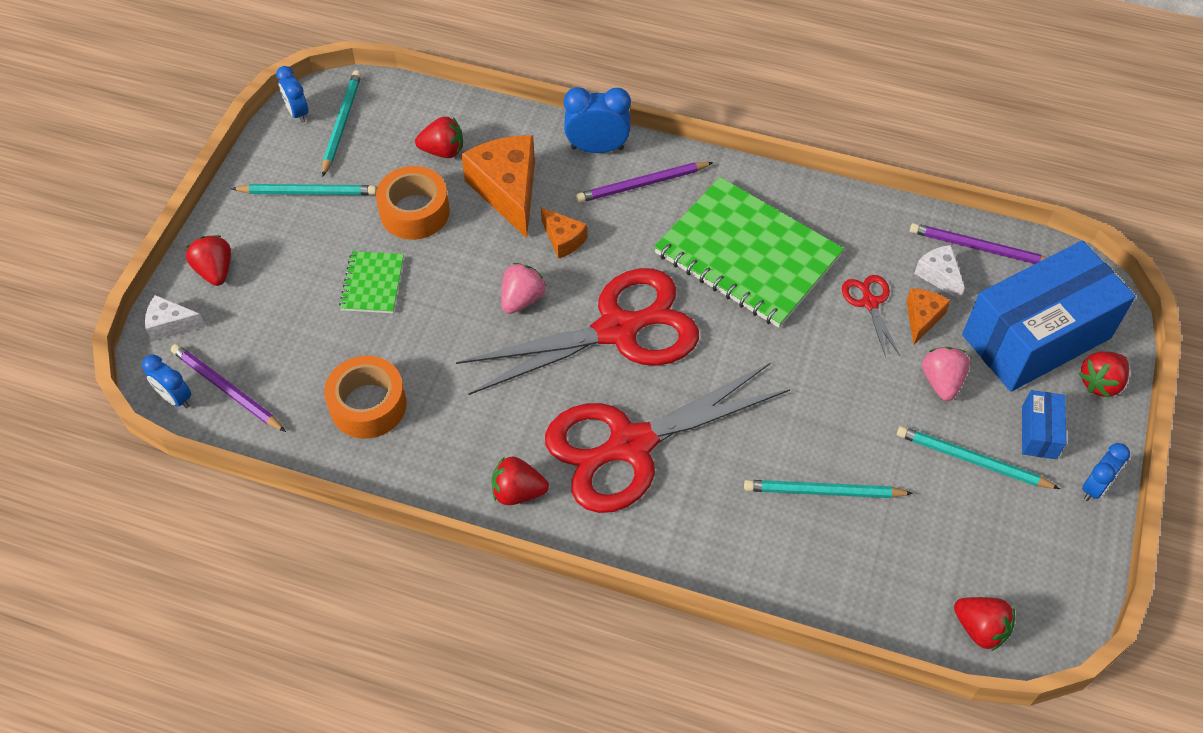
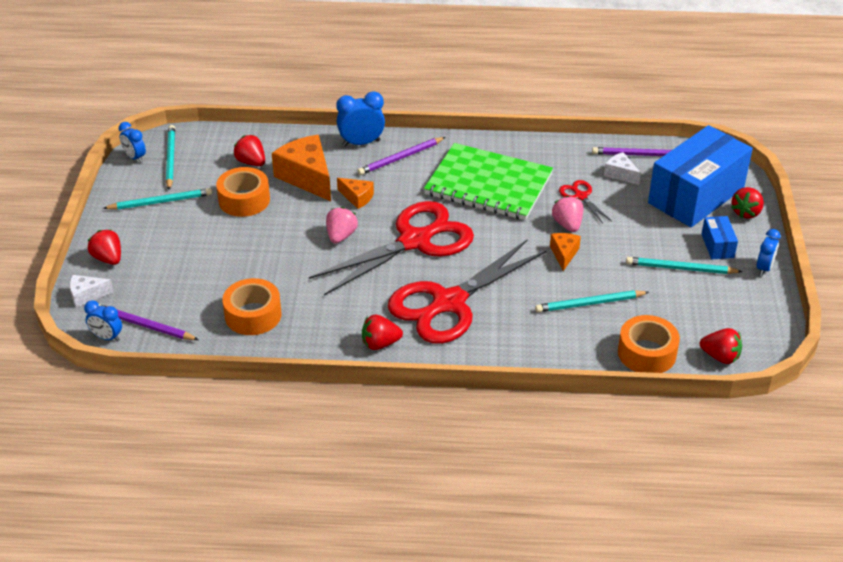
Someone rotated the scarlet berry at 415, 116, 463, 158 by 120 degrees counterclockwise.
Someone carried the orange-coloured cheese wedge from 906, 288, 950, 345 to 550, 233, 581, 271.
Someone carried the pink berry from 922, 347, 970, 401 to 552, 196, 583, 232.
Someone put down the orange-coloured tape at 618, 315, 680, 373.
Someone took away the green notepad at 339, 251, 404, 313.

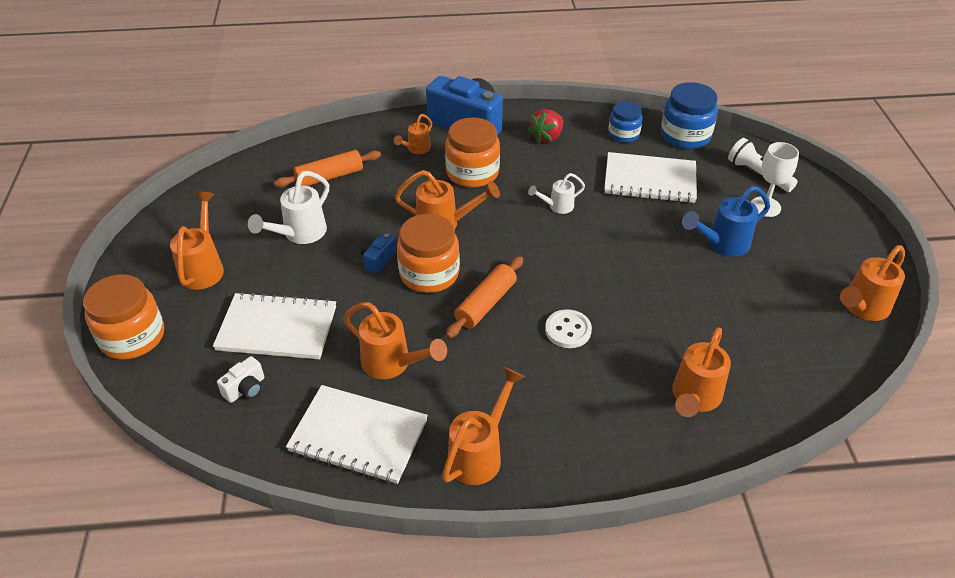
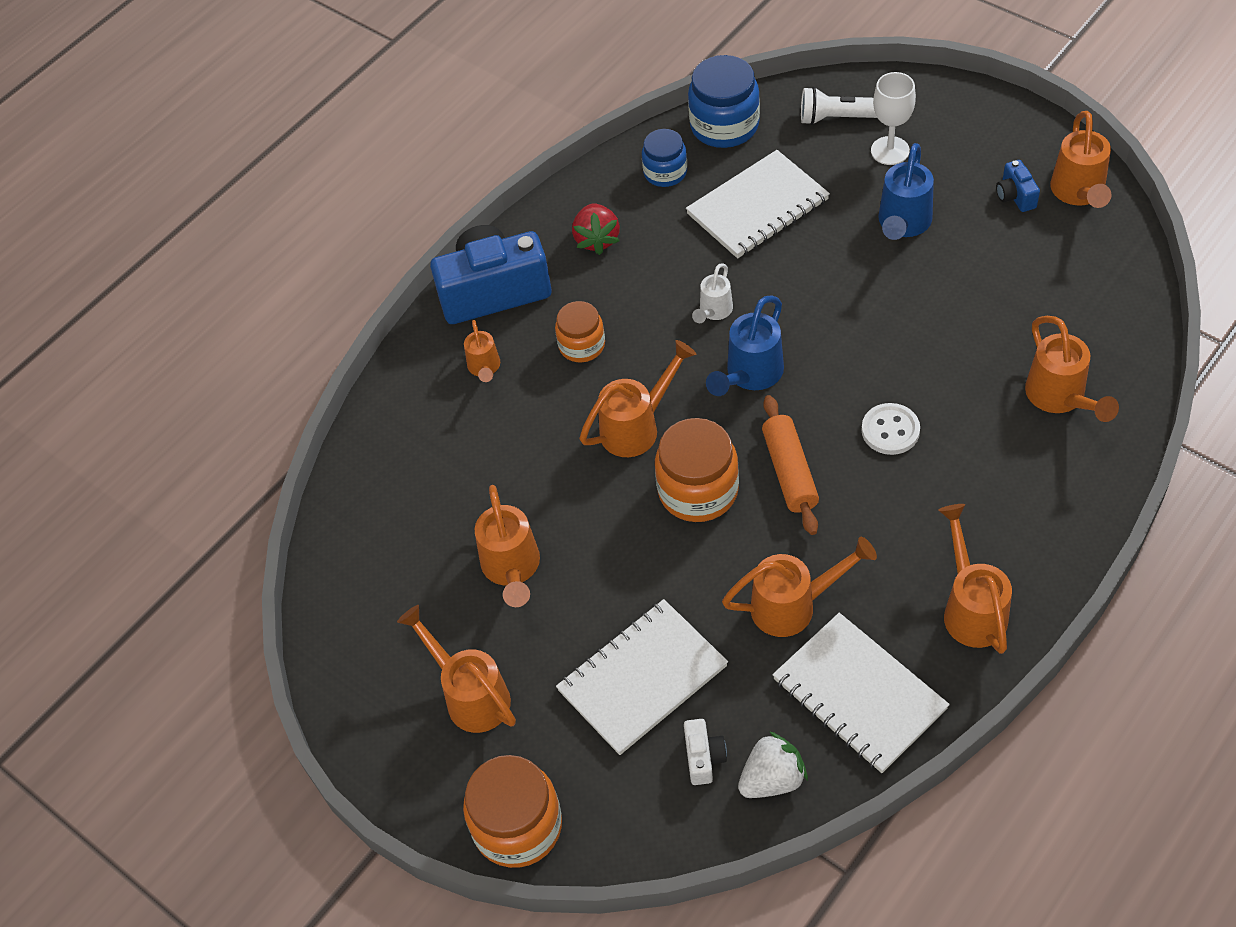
Someone repainted the white sprinkling can at 248, 171, 329, 244, which became the orange-coloured sprinkling can at 475, 485, 540, 607.
Someone scaled the orange-coloured preserve jar at 445, 117, 500, 188 by 0.62.
Someone put down the royal blue sprinkling can at 706, 295, 784, 396.
Someone put down the white berry at 738, 731, 808, 798.
Someone rotated the white notepad at 286, 385, 428, 484 by 75 degrees clockwise.
Someone carried the royal blue compact camera from 361, 233, 396, 274 to 996, 160, 1040, 212.
Someone took away the orange-coloured dough roller at 274, 150, 381, 187.

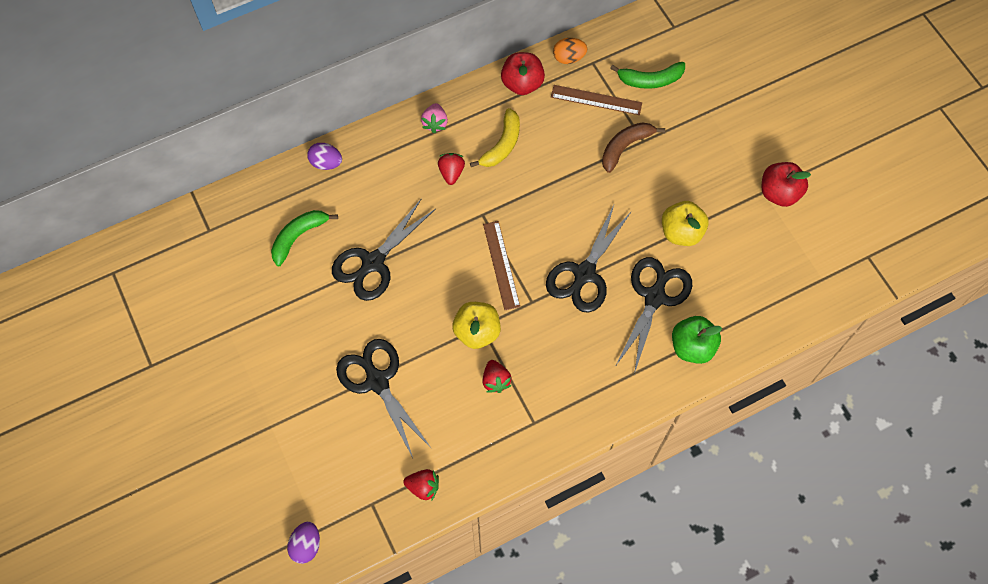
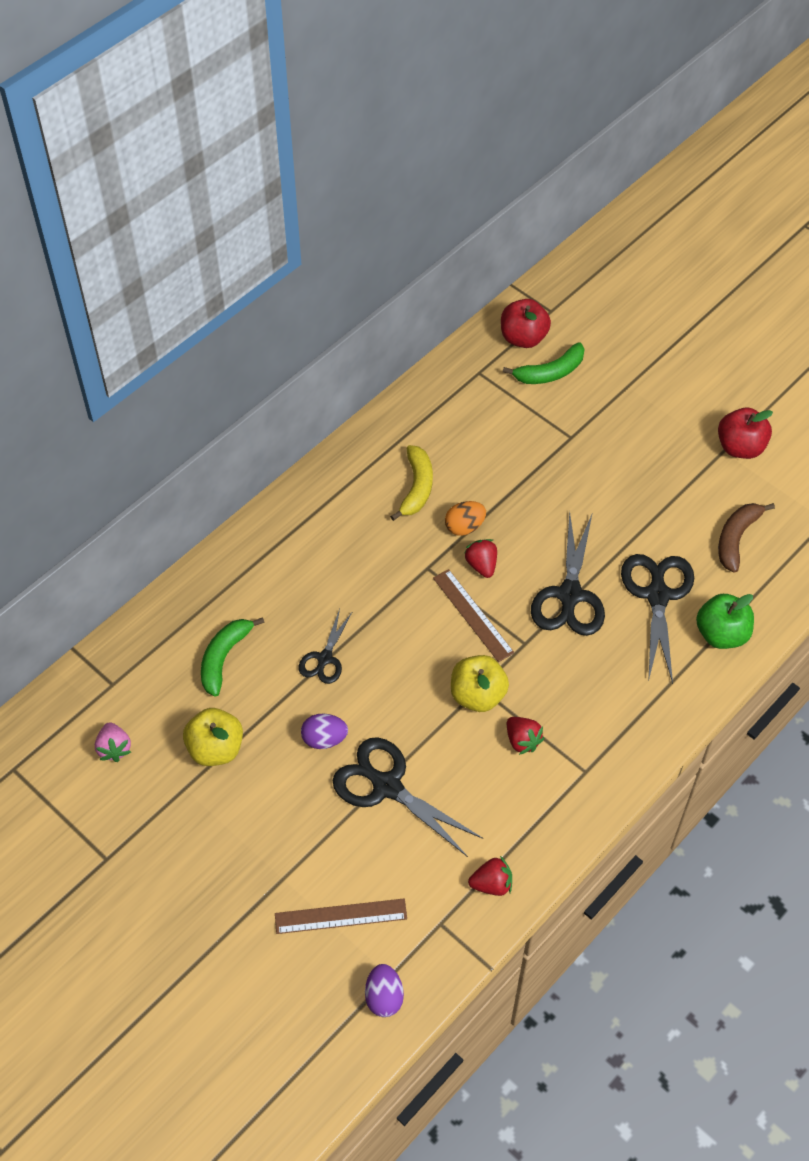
Someone carried the pink berry from 421, 103, 448, 133 to 95, 722, 131, 762.
Someone carried the yellow apple fruit from 662, 201, 708, 246 to 183, 708, 243, 766.
Someone carried the dark brown measuring stick from 551, 85, 642, 115 to 275, 898, 407, 934.
Someone scaled the ebony scissors at 332, 198, 436, 301 by 0.58.
Someone carried the purple egg shape from 307, 143, 342, 170 to 301, 713, 348, 749.
Someone carried the orange-coloured egg shape from 553, 38, 587, 64 to 445, 501, 486, 536.
Someone carried the scarlet berry from 438, 153, 465, 185 to 464, 539, 497, 578.
Someone carried the scarlet apple fruit from 501, 52, 545, 95 to 501, 299, 551, 348.
Someone carried the dark brown banana fruit from 602, 122, 665, 173 to 718, 503, 775, 573.

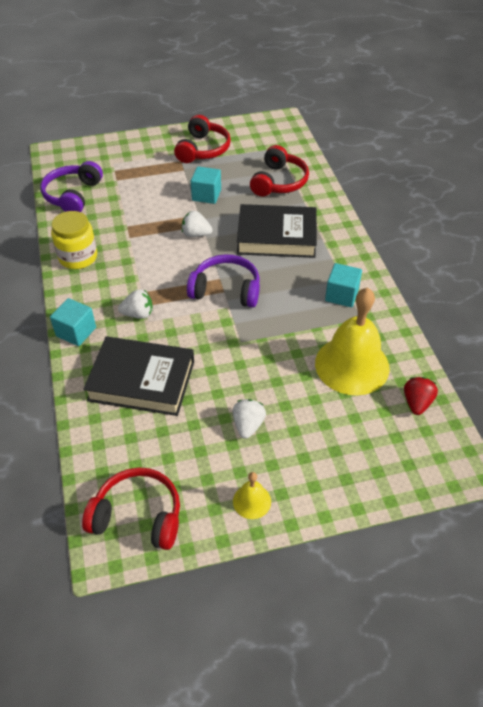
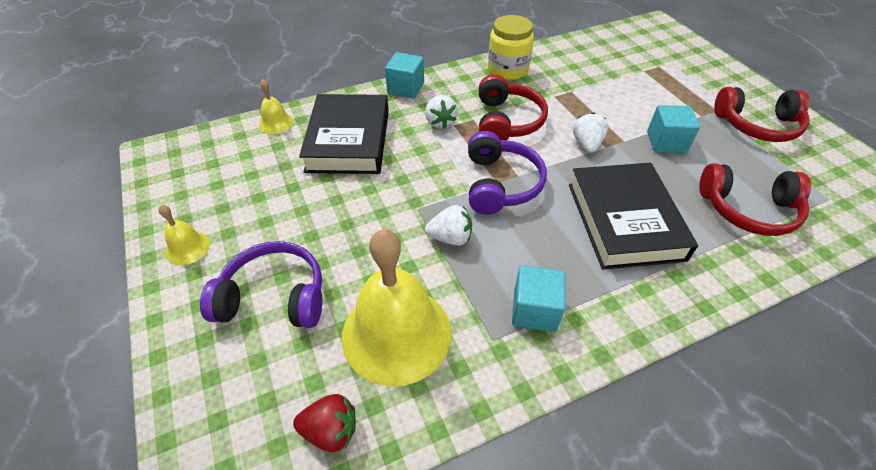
Someone carried the purple over-ear headphones from 40, 161, 103, 212 to 200, 241, 322, 328.
Someone put down the yellow bell at 259, 79, 294, 134.
Someone carried the white berry from 232, 399, 266, 439 to 425, 205, 472, 246.
Someone carried the scarlet over-ear headphones from 82, 467, 180, 550 to 479, 74, 548, 140.

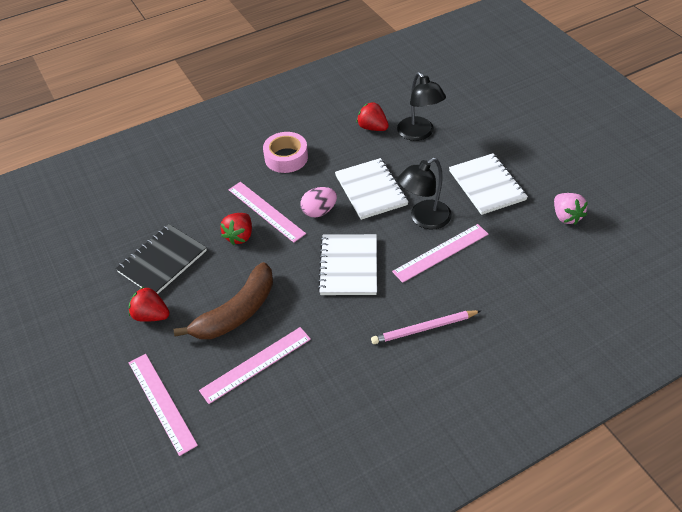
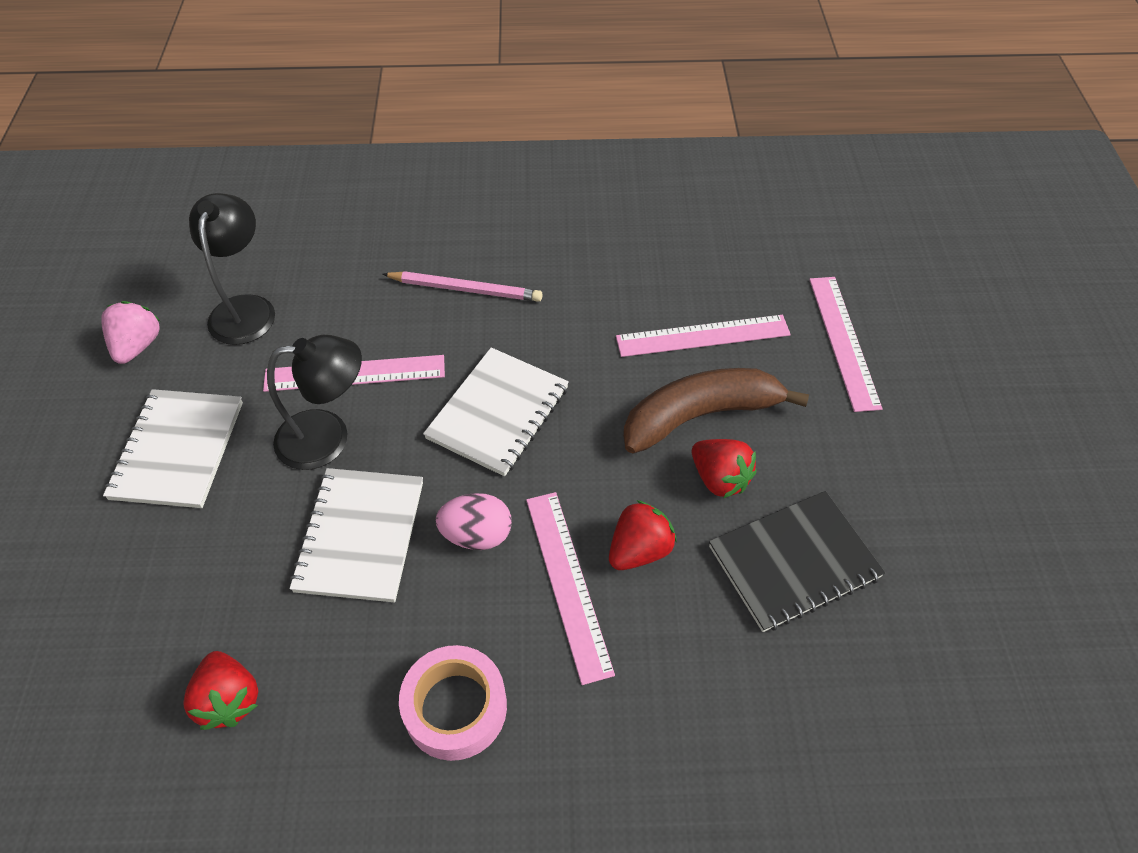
Someone carried the ebony lamp from 397, 72, 446, 141 to 189, 193, 275, 345.
Someone carried the scarlet berry from 129, 287, 170, 322 to 692, 439, 756, 498.

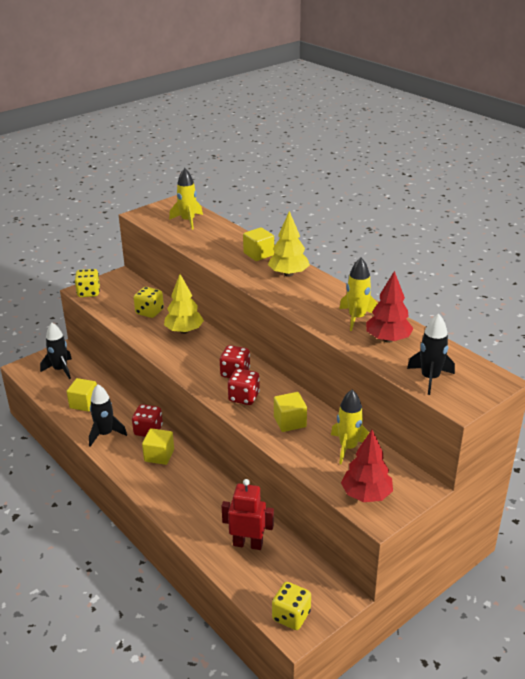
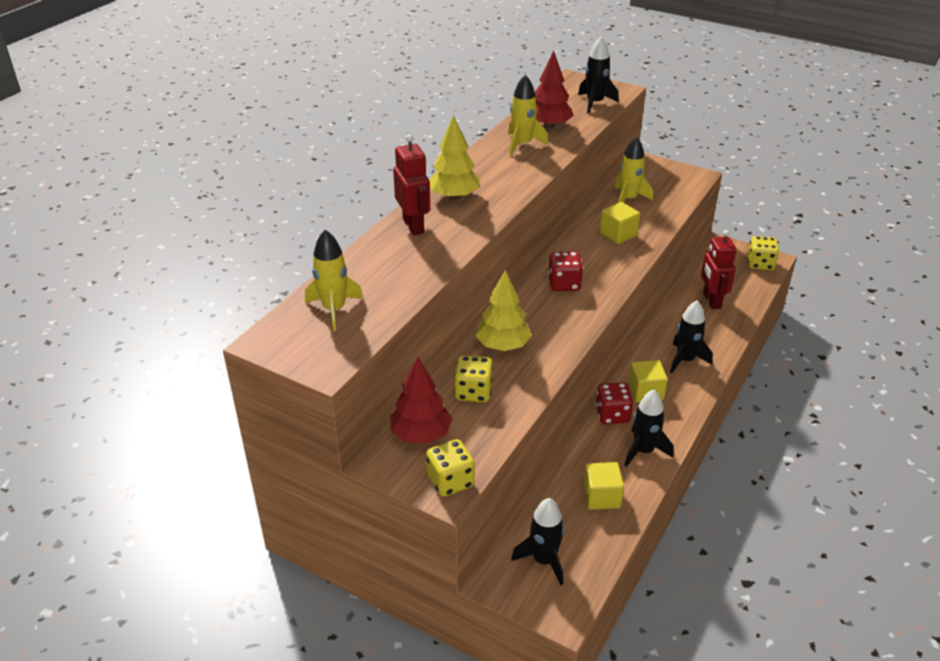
Someone carried the scarlet fir tree from 341, 430, 393, 502 to 390, 356, 452, 444.
Someone swapped the yellow block at 243, 227, 274, 261 for the scarlet robot at 393, 134, 430, 235.
Someone put down the ebony toy rocket at 670, 301, 713, 374.
Someone took away the scarlet game die at 228, 368, 260, 405.

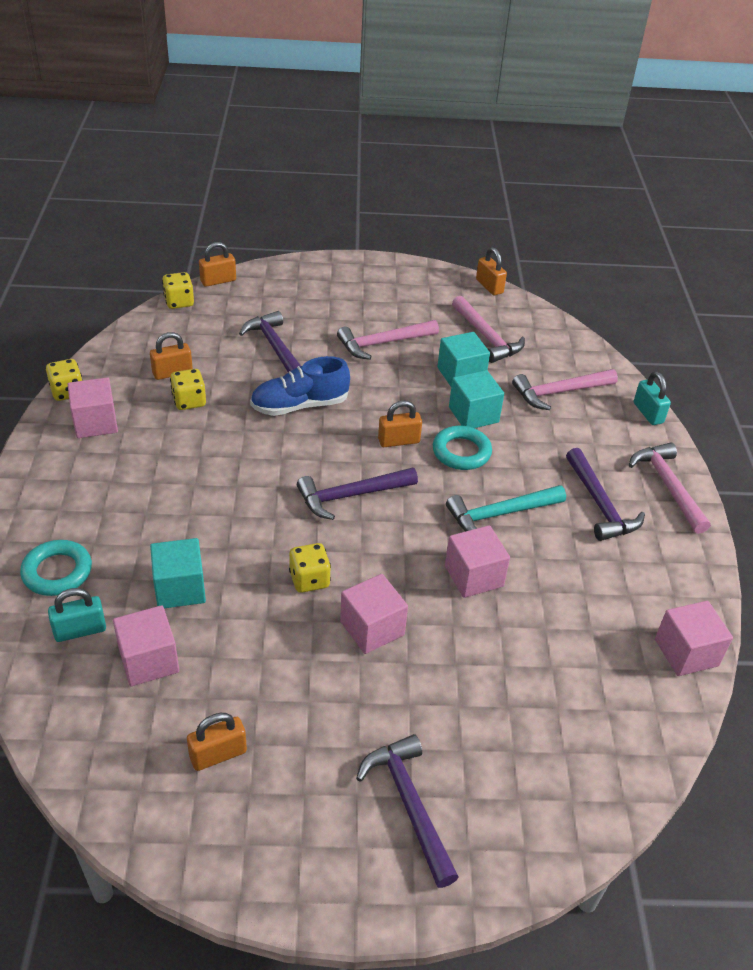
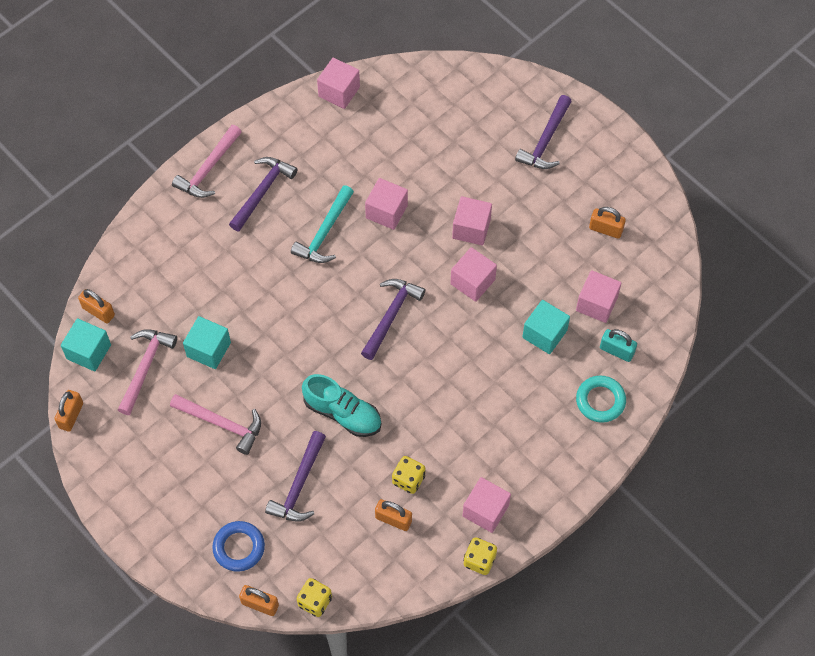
Someone carried the turquoise block from 449, 370, 504, 428 to 61, 318, 111, 371.
Someone carried the orange-coloured lock from 378, 400, 422, 447 to 78, 289, 115, 324.
Someone put down the royal blue hoop at 212, 521, 265, 572.
Someone rotated the turquoise claw hammer at 446, 485, 566, 532 by 90 degrees clockwise.
Someone repainted the royal blue lace-up shoe at 250, 356, 350, 416, which became the turquoise lace-up shoe at 302, 374, 381, 437.
Someone rotated the purple claw hammer at 297, 467, 418, 520 by 90 degrees counterclockwise.
Someone swapped the yellow game die at 289, 543, 331, 593 for the pink block at 450, 247, 497, 302.
Someone took away the turquoise hoop at 433, 426, 492, 470.
Someone took away the pink claw hammer at 512, 369, 618, 410.
Someone took away the turquoise lock at 634, 371, 671, 425.

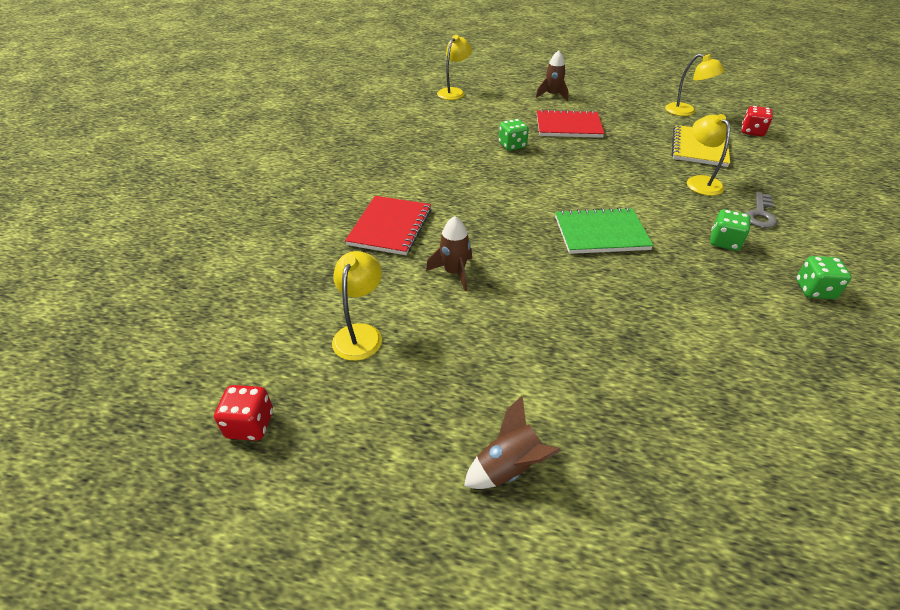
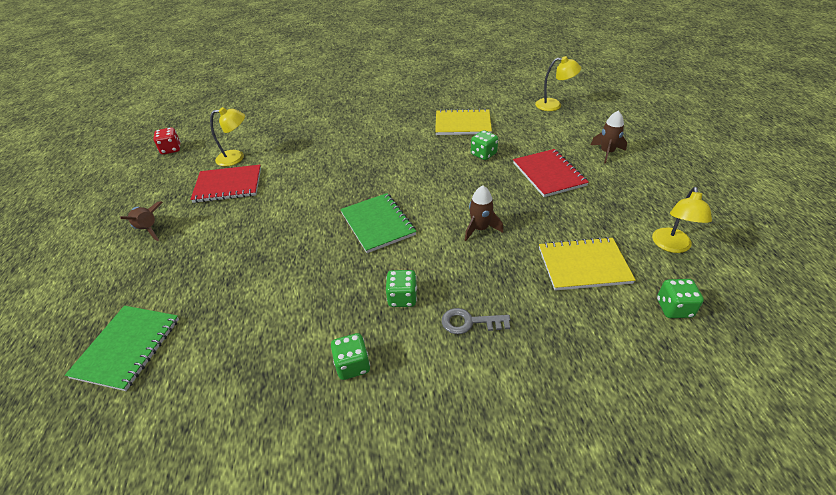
Someone put down the green notepad at 65, 306, 179, 391.
Someone carried the scarlet notepad from 345, 196, 431, 255 to 190, 165, 261, 203.
Someone put down the yellow notepad at 435, 109, 492, 135.
Someone carried the dark brown toy rocket from 426, 216, 472, 291 to 465, 186, 503, 241.
Someone repainted the scarlet game die at 742, 106, 773, 136, which became the green game die at 657, 279, 704, 318.
Someone took away the yellow lamp at 687, 114, 730, 196.

